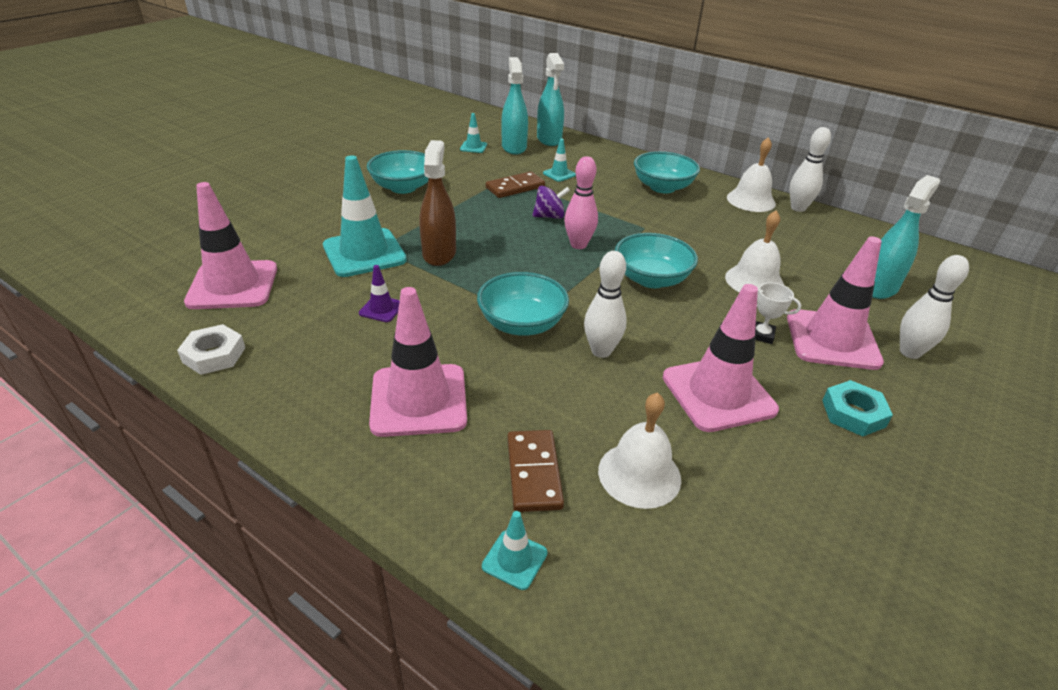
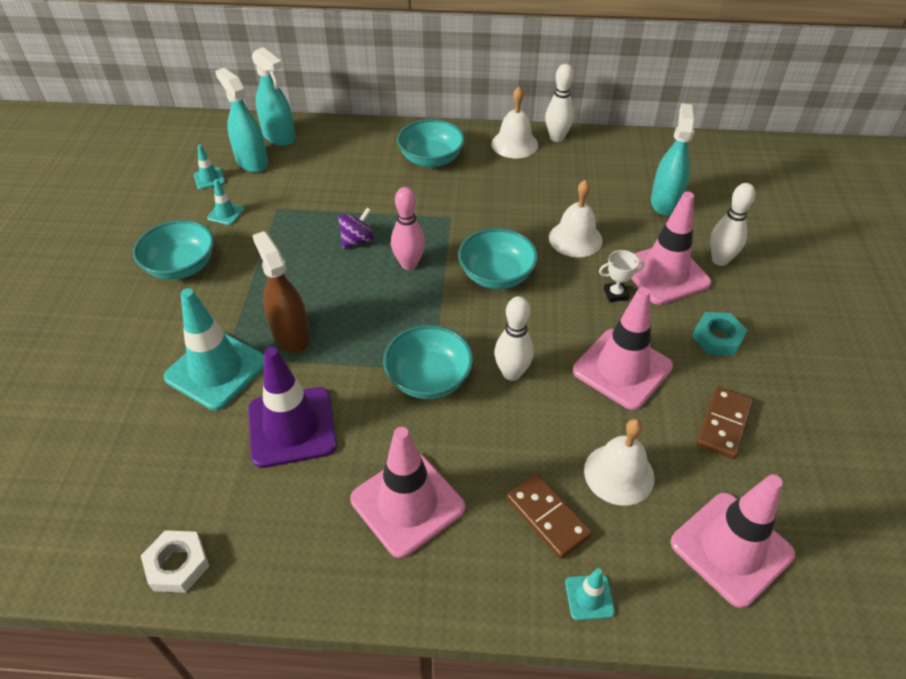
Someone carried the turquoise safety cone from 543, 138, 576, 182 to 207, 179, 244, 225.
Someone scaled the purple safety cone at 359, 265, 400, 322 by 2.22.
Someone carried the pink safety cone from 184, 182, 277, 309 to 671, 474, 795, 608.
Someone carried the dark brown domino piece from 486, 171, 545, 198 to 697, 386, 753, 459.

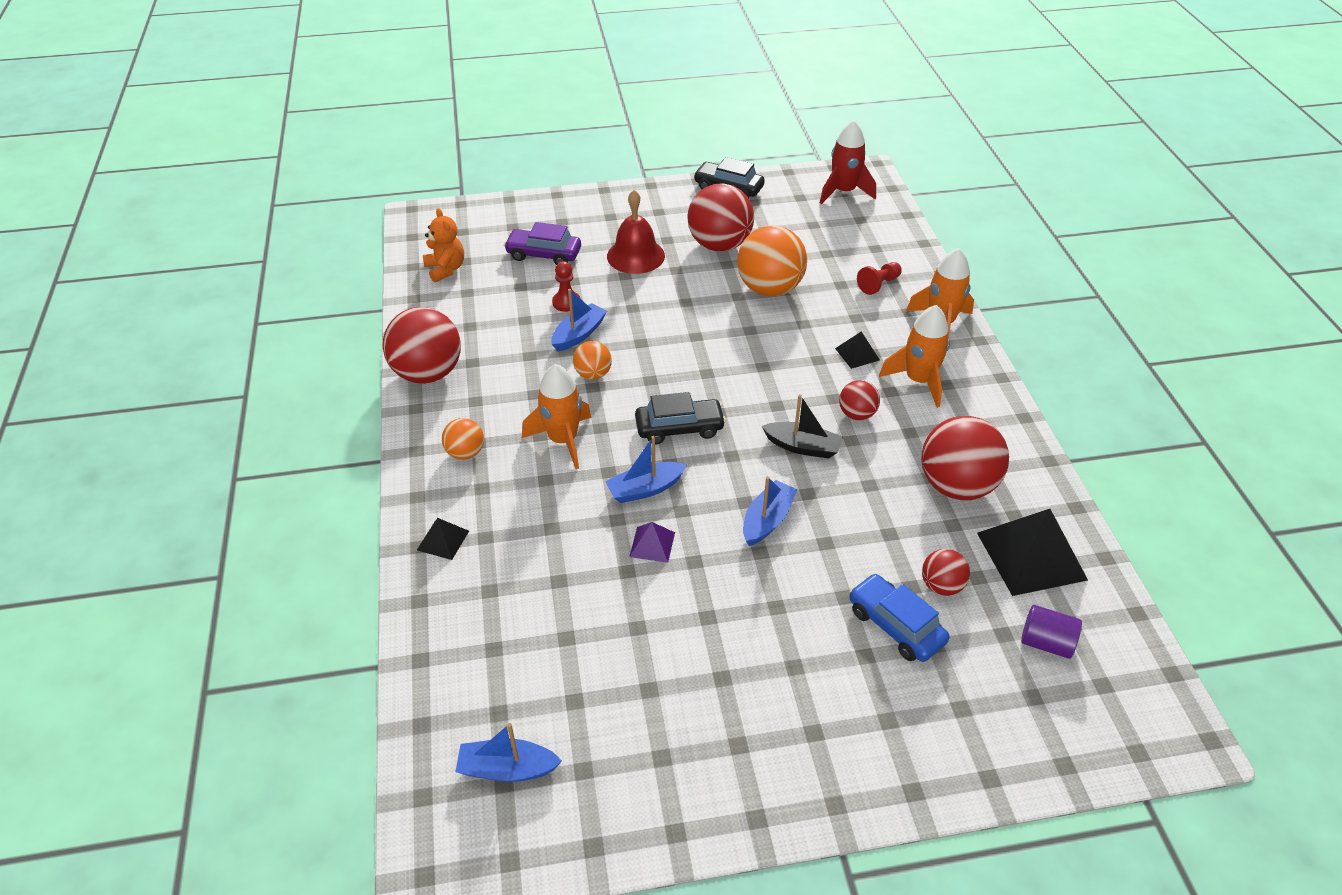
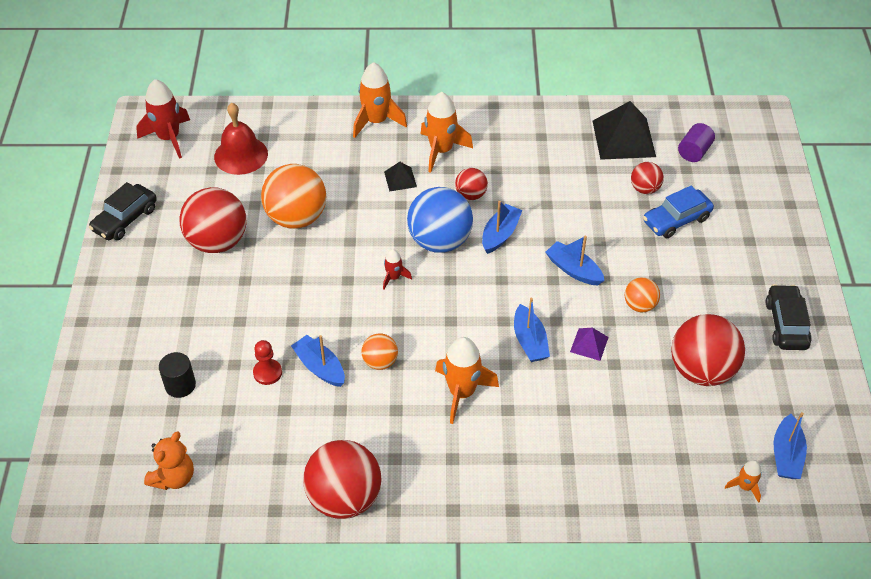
Someone rotated the orange-coloured teddy at 423, 208, 464, 282 by 135 degrees clockwise.
Someone swapped the purple toy car at 504, 222, 581, 265 for the ebony cylinder shape at 159, 352, 196, 398.
Someone carried the scarlet bell from 607, 190, 665, 274 to 214, 103, 268, 175.
Someone put down the scarlet toy rocket at 383, 249, 412, 289.
Someone put down the royal blue play ball at 407, 187, 473, 253.
Someone repainted the ebony boat at 762, 394, 843, 459, which became the royal blue boat at 482, 201, 523, 254.
Someone carried the orange-coloured play ball from 442, 418, 484, 460 to 625, 277, 660, 312.
Someone carried the scarlet play ball from 921, 416, 1009, 500 to 671, 314, 745, 386.
Someone put down the orange-coloured toy rocket at 725, 460, 762, 503.
Someone carried the ebony toy car from 635, 392, 726, 444 to 766, 284, 812, 350.
Someone took away the ebony pyramid at 417, 518, 469, 560.
Someone took away the scarlet game pawn at 857, 262, 902, 295.

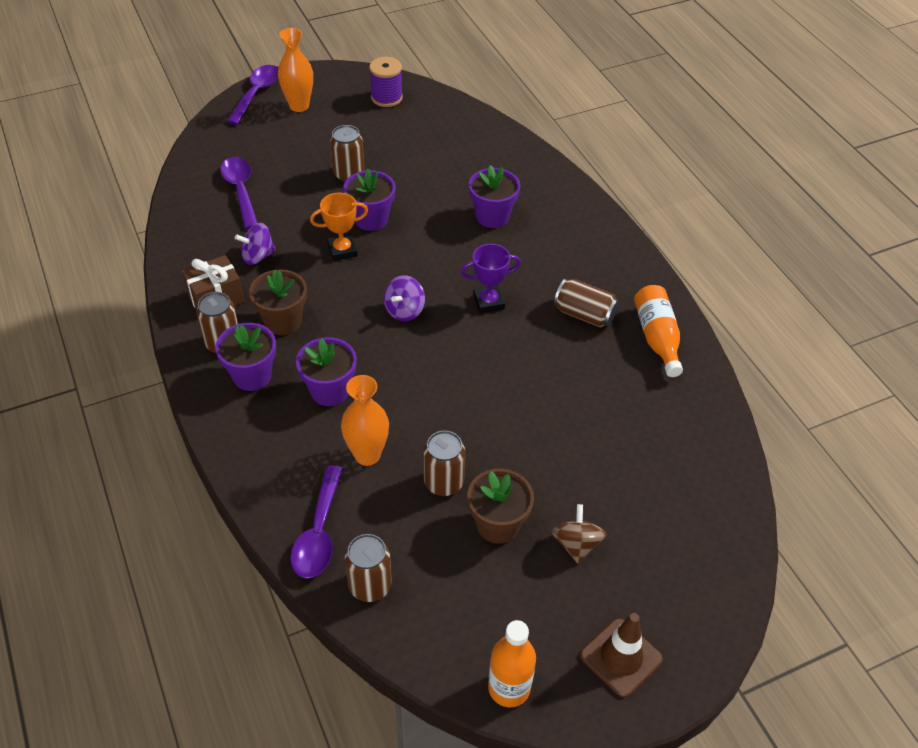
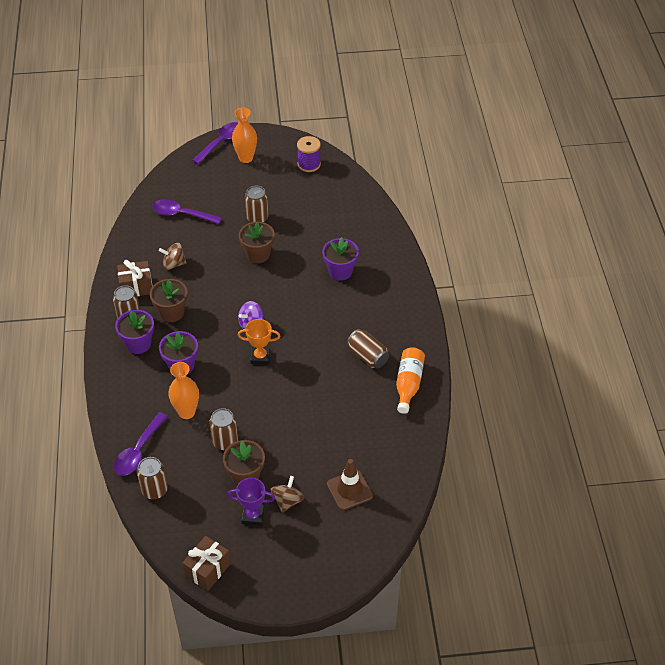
Someone rotated the purple spoon at 220, 157, 258, 229 by 75 degrees counterclockwise.
Someone repainted the purple spinning top at 235, 223, 276, 265, which became the dark brown spinning top at 159, 243, 187, 270.
Someone swapped the orange-coloured drink bottle at 488, 620, 536, 708 for the dark brown present at 183, 536, 231, 591.
Someone carried the purple prize cup from 461, 244, 521, 313 to 228, 478, 275, 526.
Someone carried the orange-coloured prize cup from 310, 193, 368, 261 to 237, 319, 280, 365.
Someone repainted the purple plant pot at 343, 169, 396, 231, which became the dark brown plant pot at 239, 222, 275, 264.
Someone carried the dark brown safety cone from 580, 613, 663, 698 to 327, 459, 373, 510.

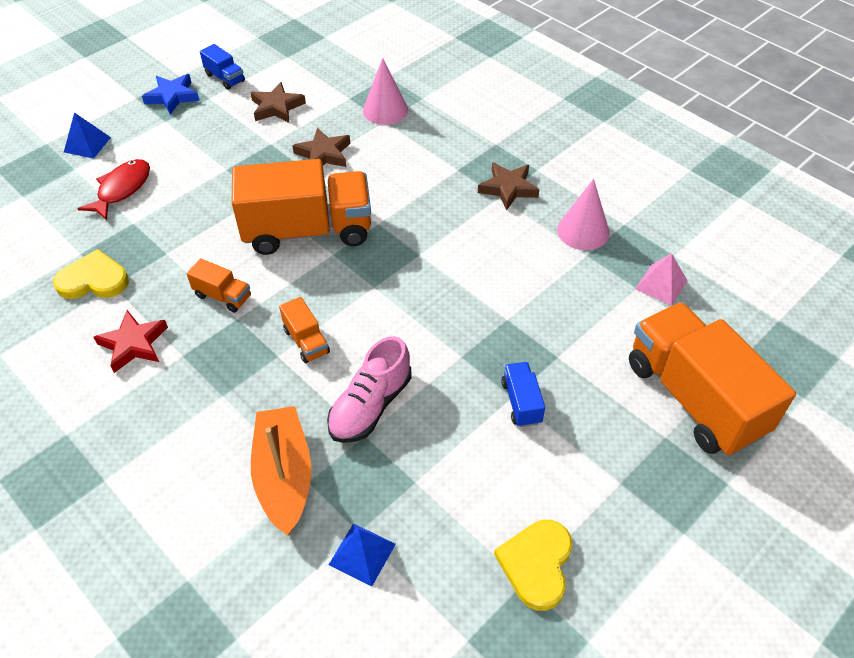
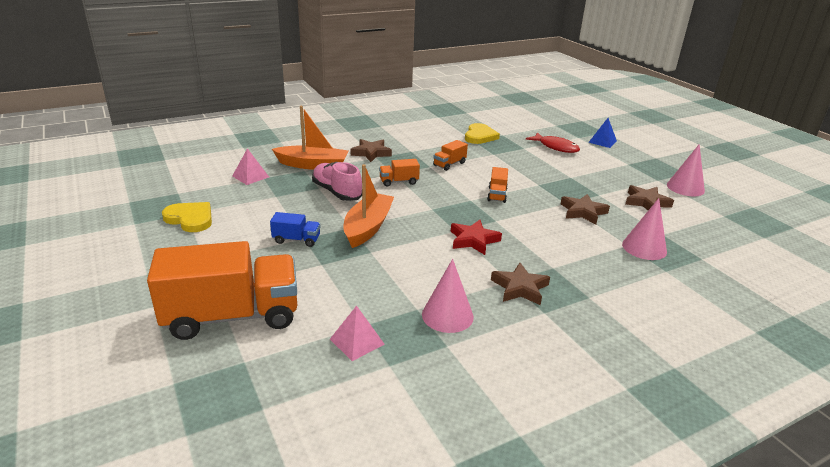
Someone repainted the royal blue pyramid at 329, 523, 396, 586, which became the pink pyramid at 232, 148, 269, 185.
Someone put down the orange-coloured boat at 343, 164, 394, 248.
Someone put down the dark brown star shape at 351, 139, 392, 162.
Someone carried the scarlet star shape from 94, 310, 168, 373 to 451, 220, 502, 255.
Someone scaled the orange-coloured toy truck at 231, 159, 371, 255 by 0.42.
Someone swapped the royal blue toy truck at 200, 44, 245, 90 for the pink cone shape at 667, 144, 705, 196.
Someone took away the royal blue star shape at 142, 74, 200, 114.

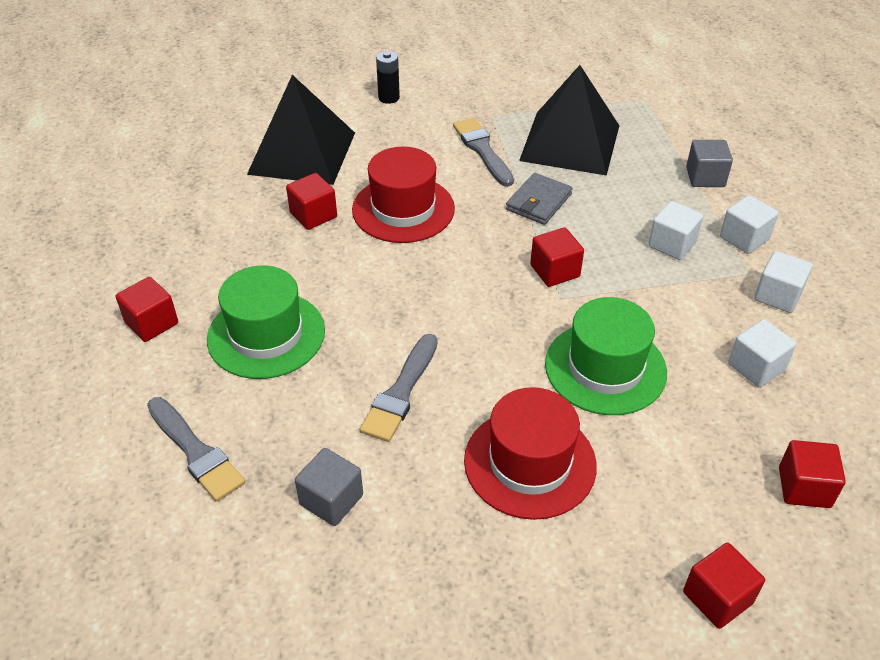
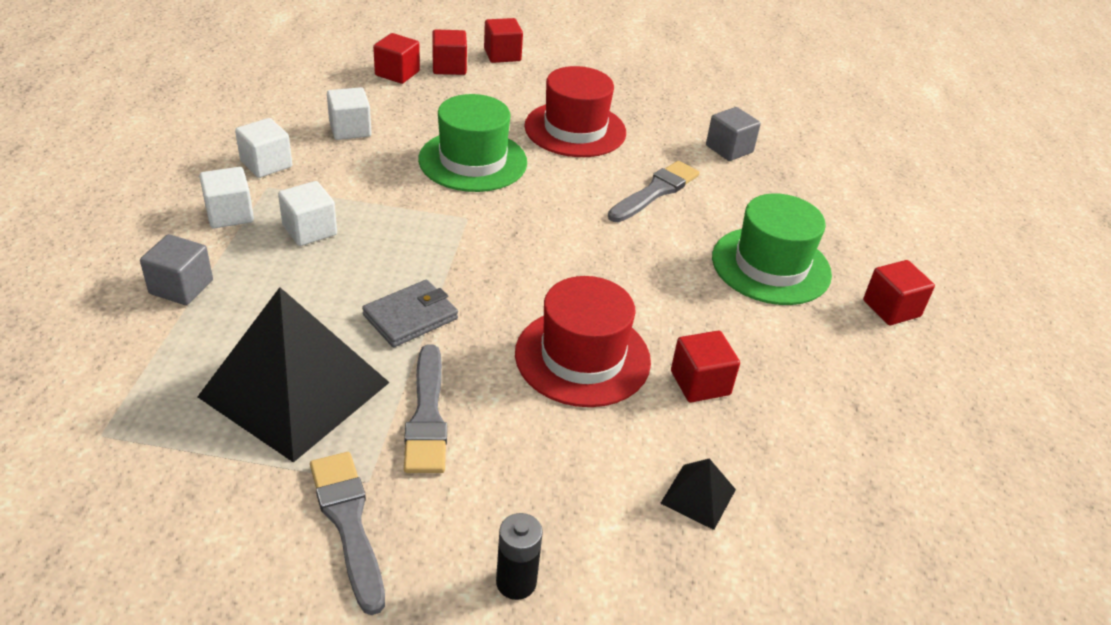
Someone carried the grey brush from 147, 397, 245, 502 to 310, 452, 385, 615.
Someone carried the scarlet block from 530, 227, 584, 287 to 432, 29, 467, 75.
Someone scaled the ebony pyramid at 247, 75, 355, 185 by 0.41.

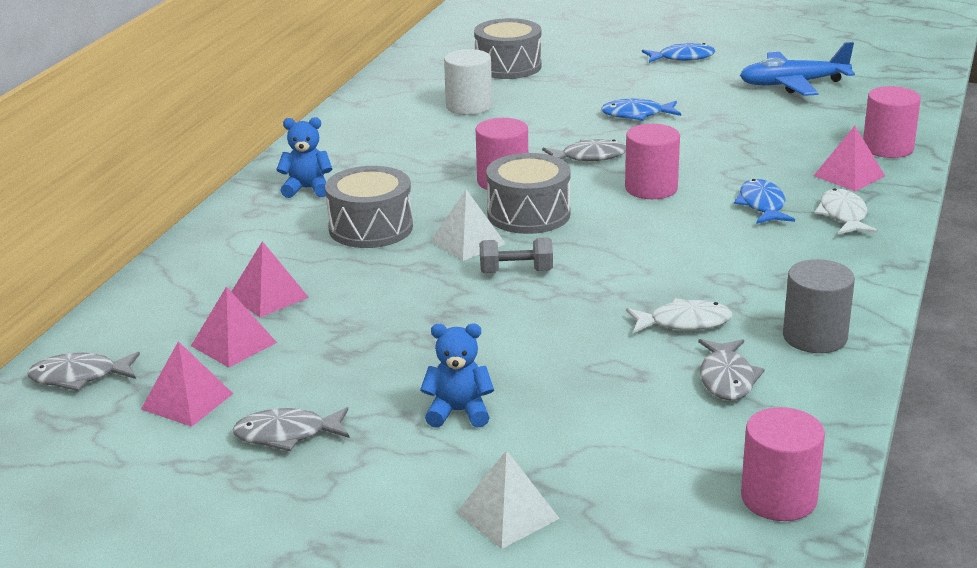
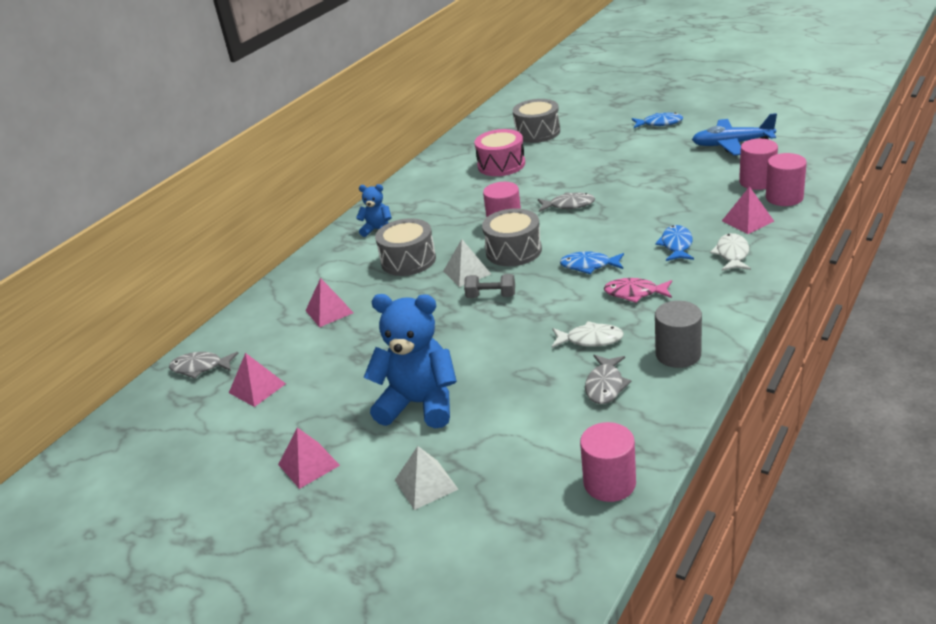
Someone carried the pink pyramid from 191, 286, 277, 368 to 278, 428, 340, 489.
Someone scaled the royal blue teddy at 420, 323, 494, 428 by 1.93.
Someone swapped the white cylinder shape at 444, 49, 492, 115 for the pink toy drum at 474, 129, 525, 176.
Someone carried the royal blue fish figure from 601, 99, 681, 121 to 560, 251, 624, 274.
Someone put down the pink fish figure at 604, 278, 672, 303.
Someone carried the pink cylinder shape from 625, 124, 680, 199 to 739, 139, 778, 190.
Someone took away the grey fish figure at 233, 407, 350, 451.

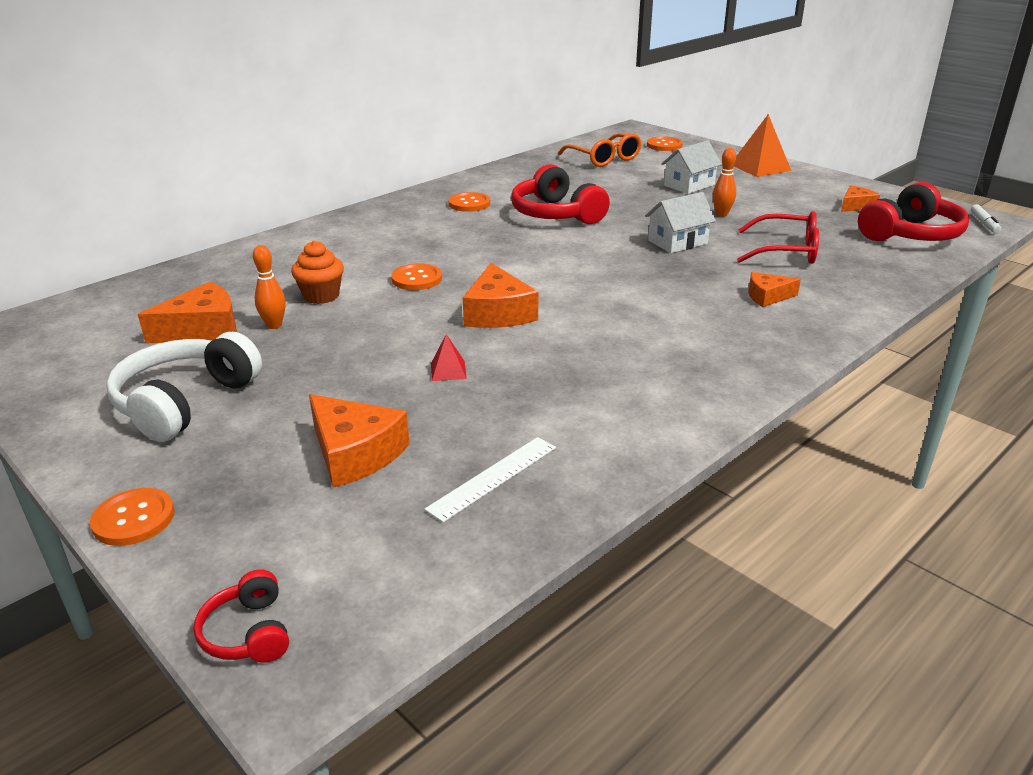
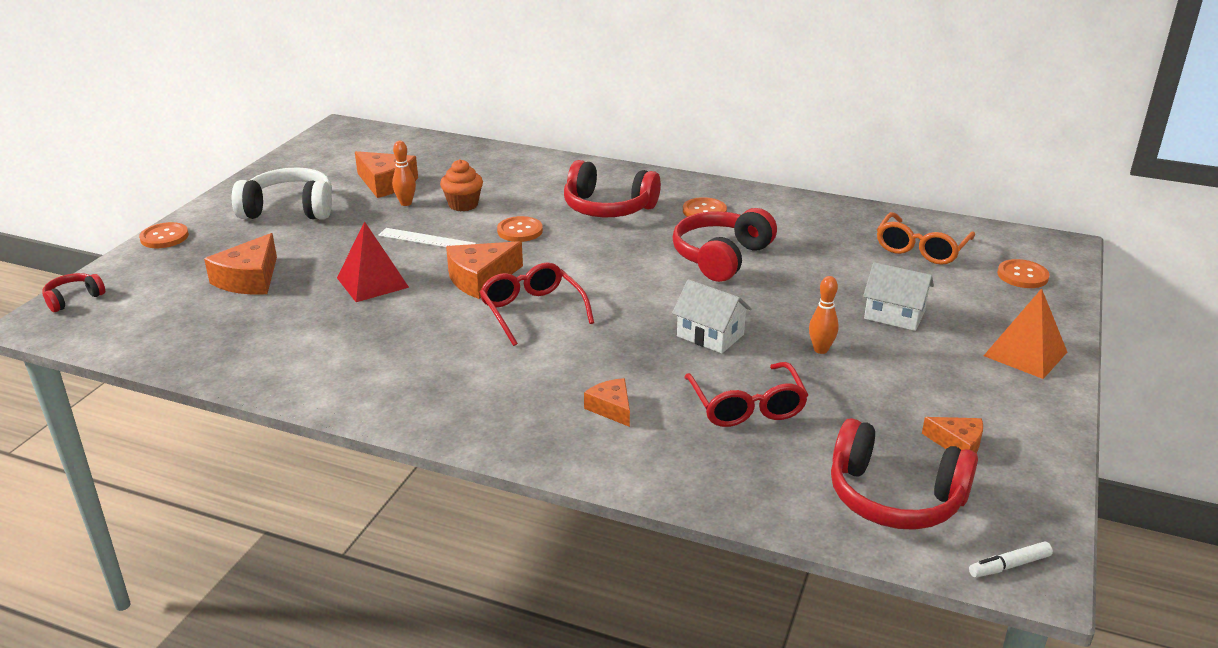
Someone scaled the scarlet pyramid at 431, 334, 467, 381 by 1.99.
Someone carried the white measuring stick from 424, 437, 556, 522 to 378, 228, 476, 247.
Someone put down the scarlet glasses at 480, 262, 594, 346.
Someone put down the scarlet over-ear headphones at 564, 160, 661, 217.

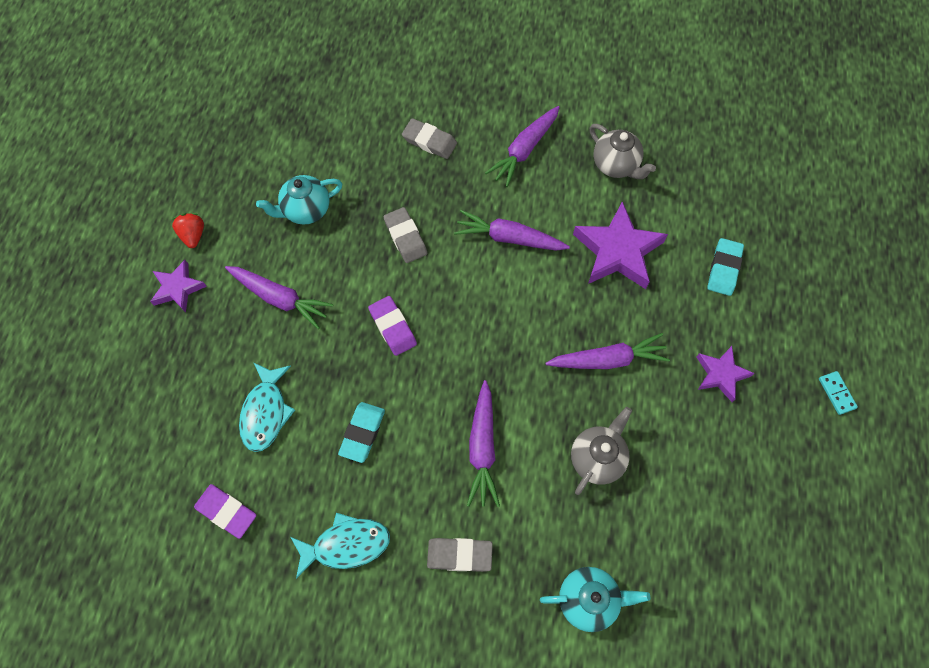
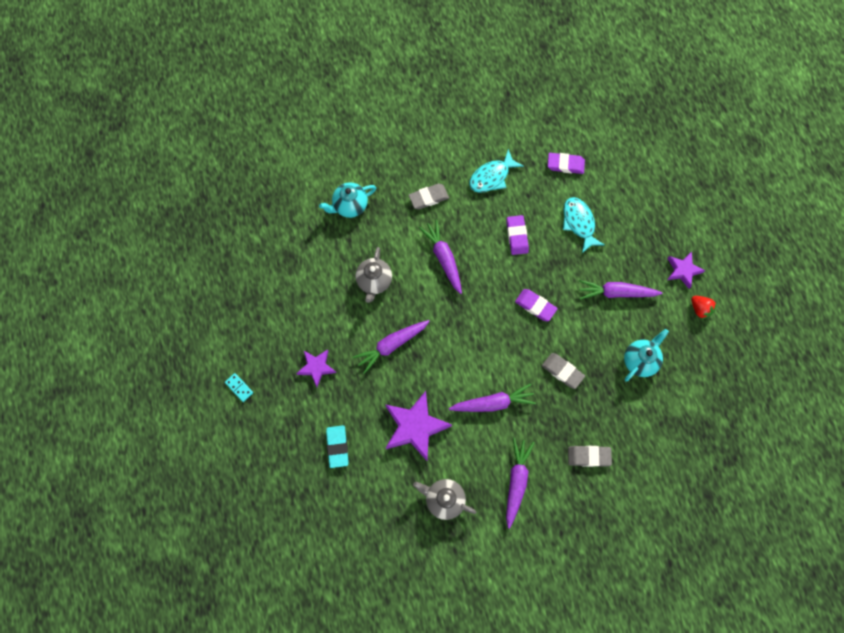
Someone repainted the turquoise eraser at 338, 402, 385, 463, which became the purple eraser at 507, 215, 529, 255.

